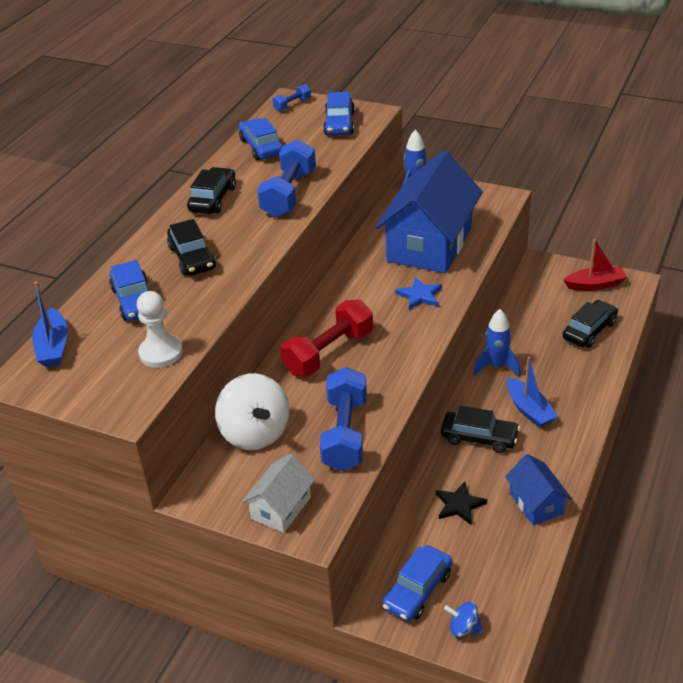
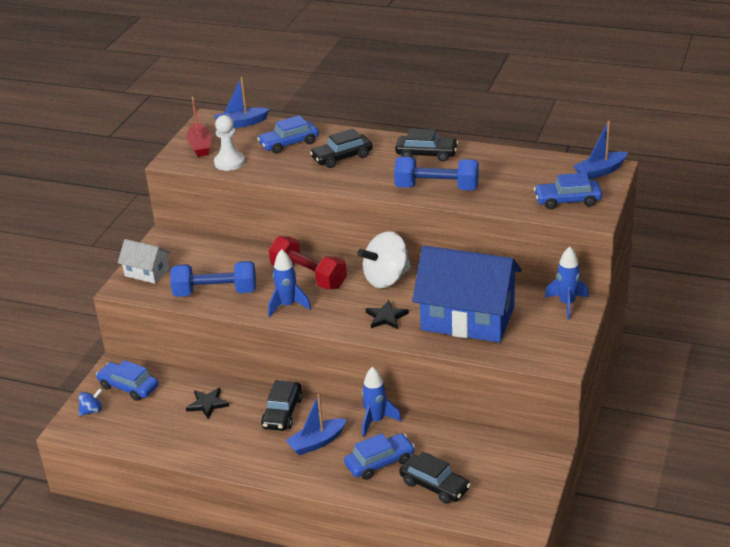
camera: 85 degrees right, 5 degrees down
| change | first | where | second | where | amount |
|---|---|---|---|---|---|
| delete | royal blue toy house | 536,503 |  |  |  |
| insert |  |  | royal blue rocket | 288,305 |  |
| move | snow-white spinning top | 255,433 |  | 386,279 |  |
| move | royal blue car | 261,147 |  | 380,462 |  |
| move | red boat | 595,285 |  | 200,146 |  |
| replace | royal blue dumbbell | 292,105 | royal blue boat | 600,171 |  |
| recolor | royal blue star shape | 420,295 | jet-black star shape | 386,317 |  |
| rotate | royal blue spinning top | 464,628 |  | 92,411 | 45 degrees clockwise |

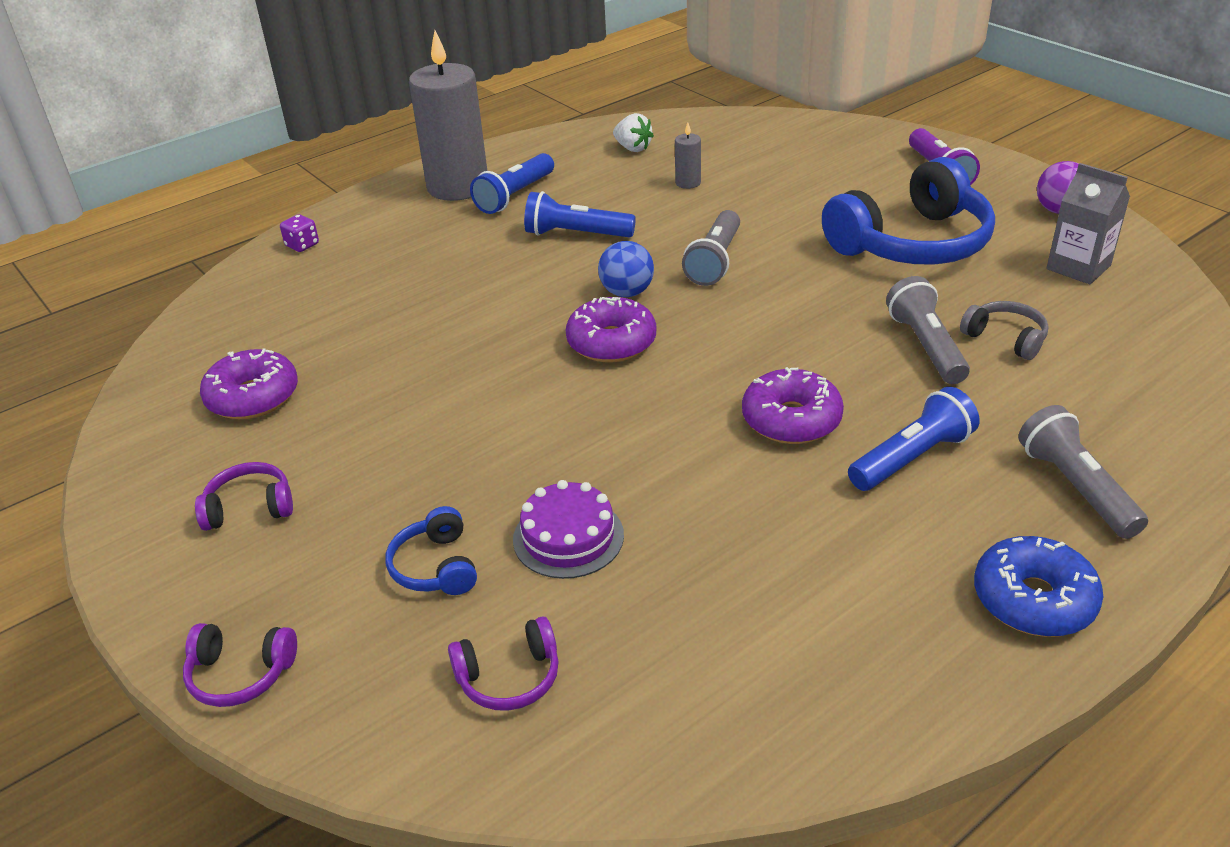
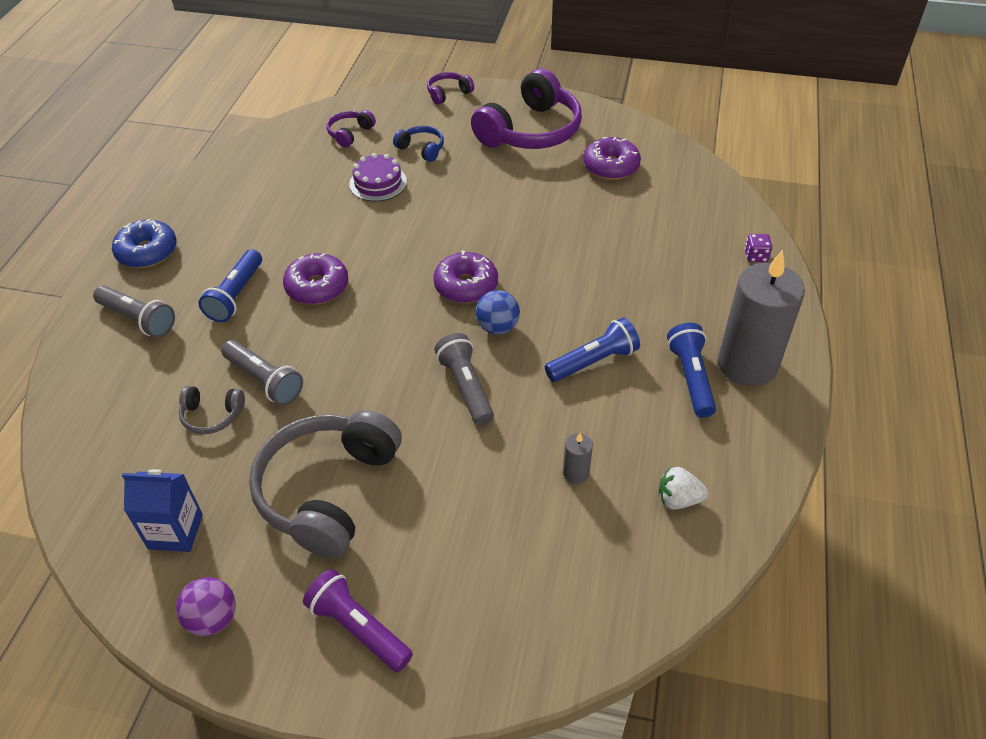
camera: 140 degrees right, 10 degrees up
| change | first | where | second | where | amount |
|---|---|---|---|---|---|
| recolor | royal blue over-ear headphones | 912,243 | gray over-ear headphones | 328,491 |  |
| recolor | gray juice carton | 1078,267 | royal blue juice carton | 175,531 |  |
| resize | violet over-ear headphones | 249,507 |  | 530,131 | x2.22 |

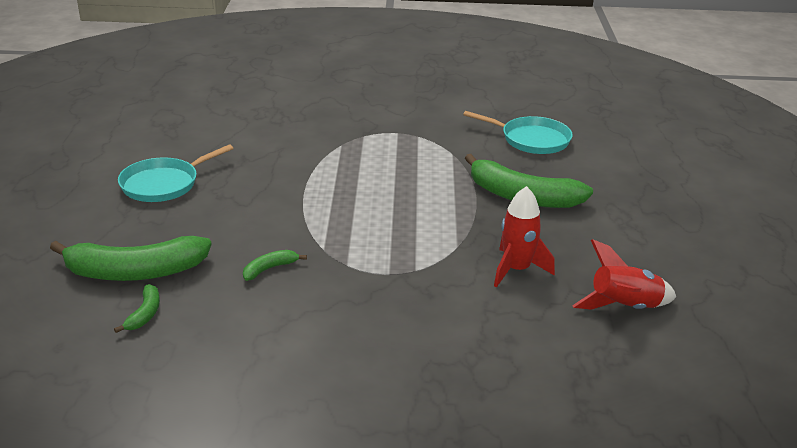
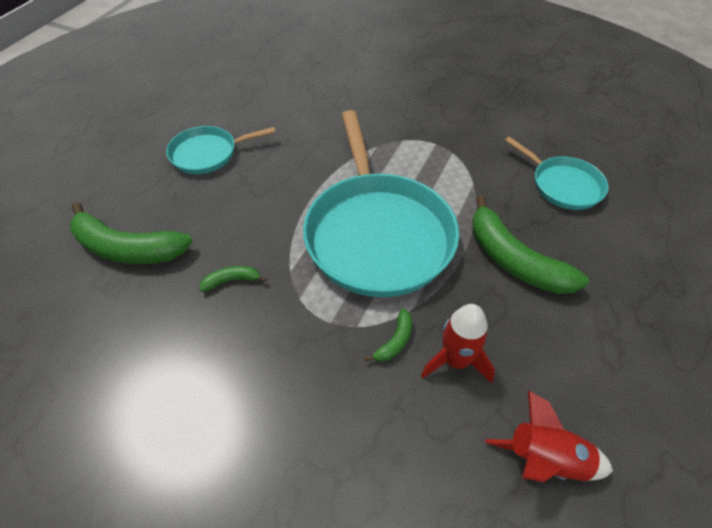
camera: 25 degrees right, 20 degrees up
| change | first | where | second | where | amount |
|---|---|---|---|---|---|
| insert |  |  | aqua skillet | 377,234 |  |
| move | emerald toy banana | 145,314 |  | 395,341 |  |

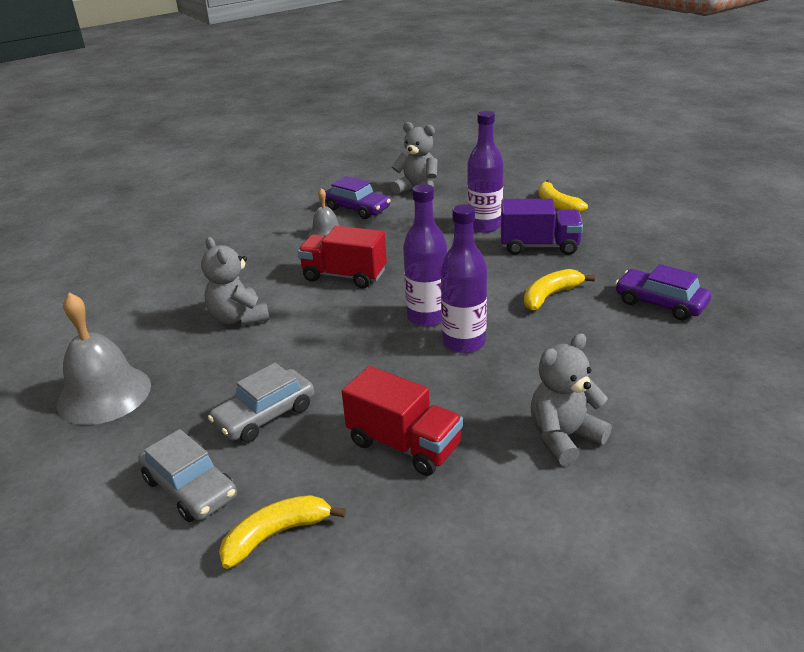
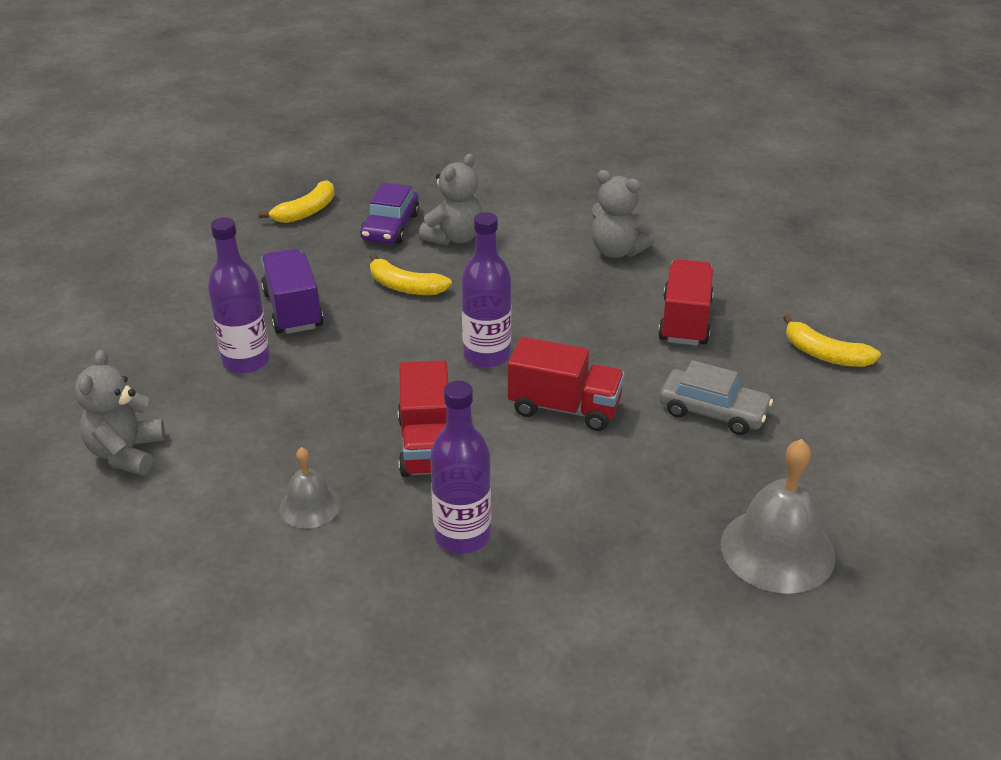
camera: 115 degrees left, 5 degrees up
| change | first | where | second | where | amount |
|---|---|---|---|---|---|
| delete | gray car | 190,488 |  |  |  |
| delete | violet car | 357,209 |  |  |  |
| insert |  |  | red lorry | 564,408 |  |
| move | gray teddy bear | 239,318 |  | 454,237 |  |
| move | violet drink bottle | 464,342 |  | 462,536 |  |
| move | yellow toy banana | 557,205 |  | 306,211 |  |

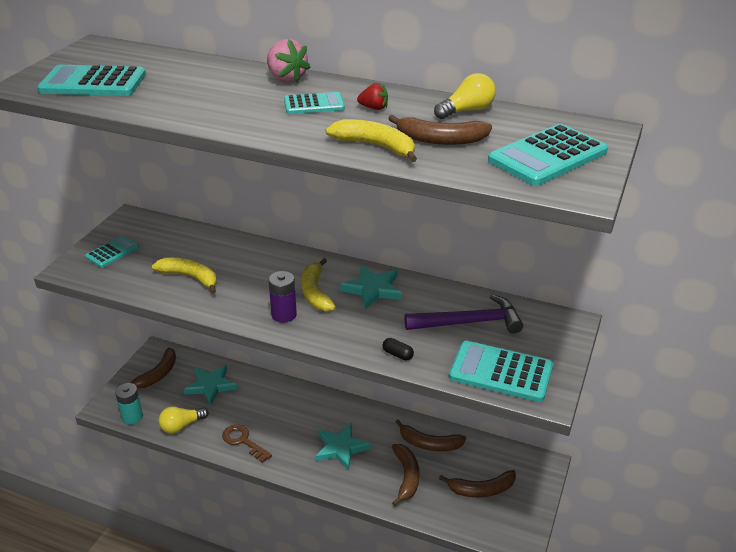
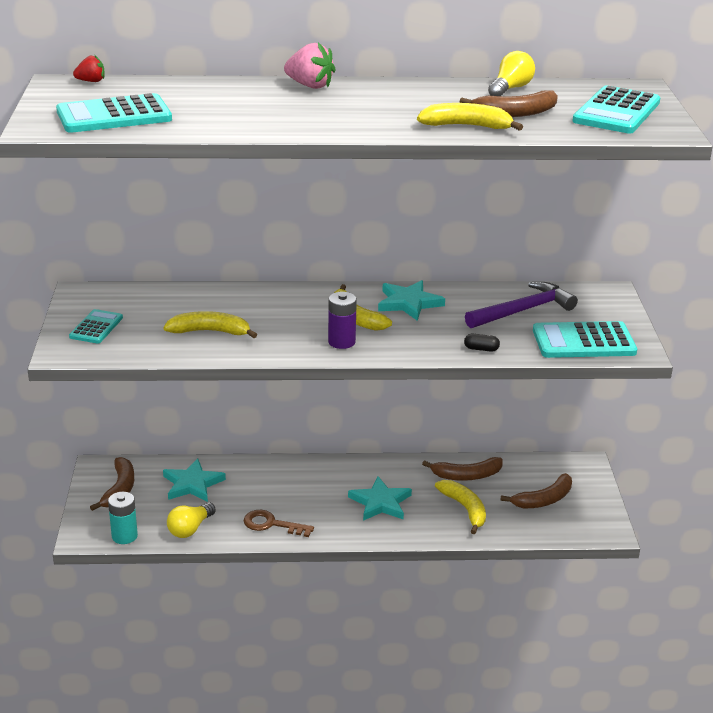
camera: 25 degrees left, 5 degrees down
| change | first | where | second | where | amount |
|---|---|---|---|---|---|
| delete | aqua calculator | 314,104 |  |  |  |
| move | red strawberry | 374,108 |  | 91,81 |  |
| recolor | brown toy banana | 406,477 | yellow toy banana | 465,509 |  |

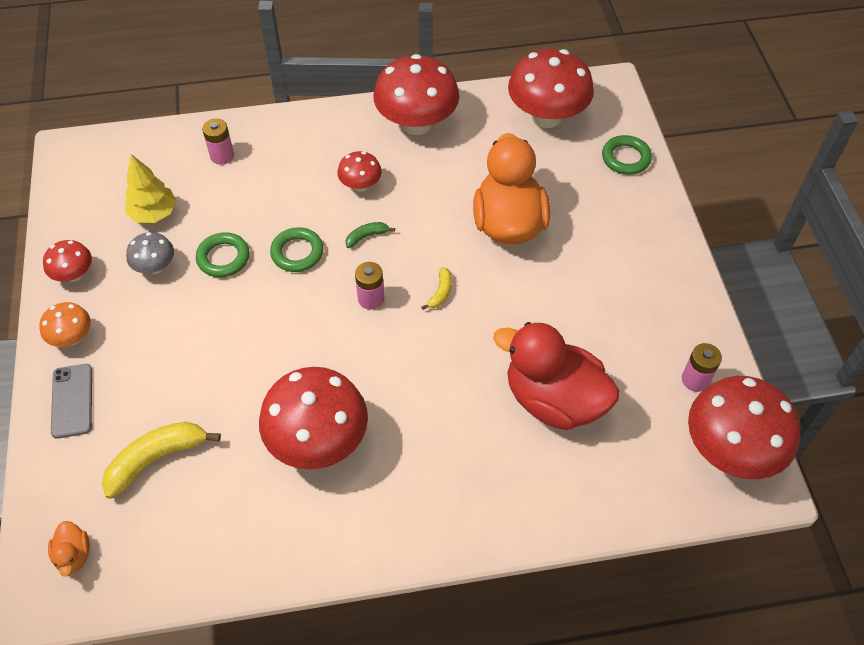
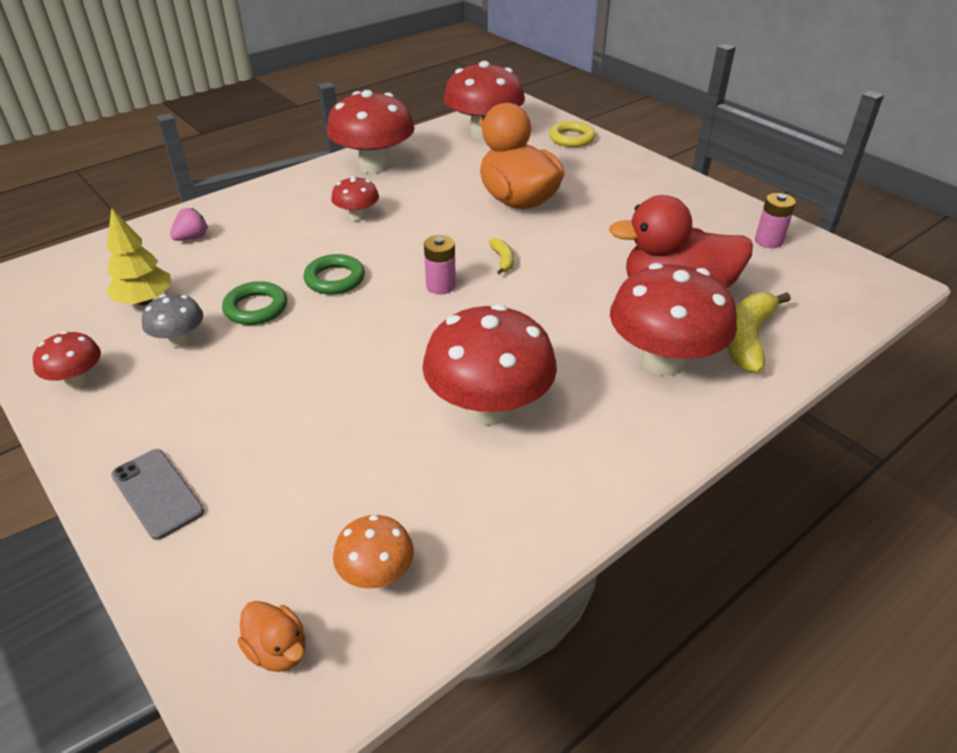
camera: 30 degrees left, 15 degrees down
| change | first | where | second | where | amount |
|---|---|---|---|---|---|
| delete | emerald toy banana | 366,236 |  |  |  |
| move | orange toadstool | 72,337 |  | 376,574 |  |
| move | yellow toy banana | 156,459 |  | 748,339 |  |
| move | red toadstool | 730,450 |  | 663,361 |  |
| replace | rose-pink power cell | 222,156 | rose-pink strawberry | 192,238 |  |
| recolor | emerald hoop | 625,158 | yellow hoop | 571,138 |  |

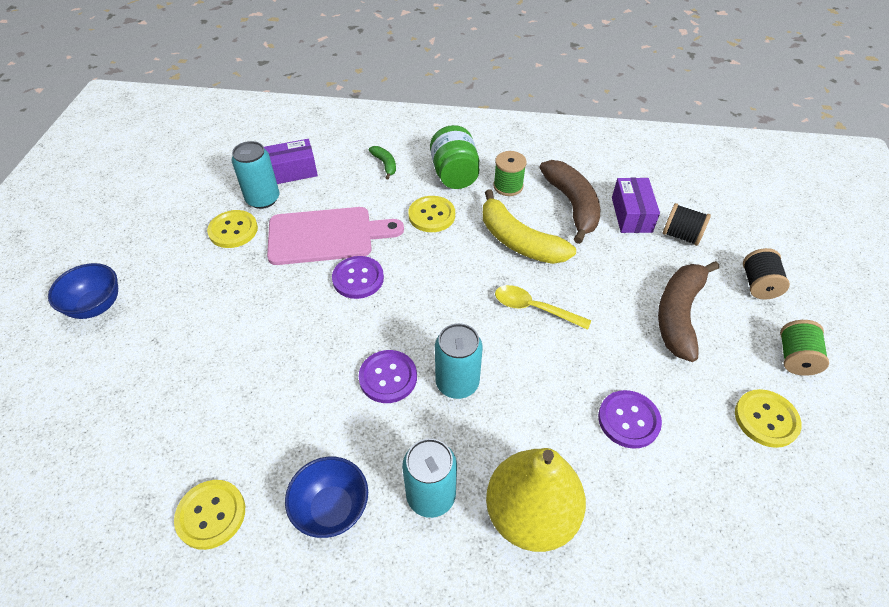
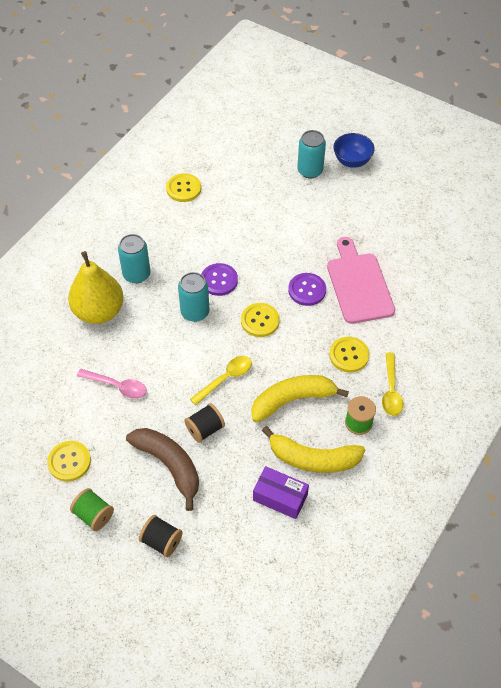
camera: 115 degrees right, 5 degrees up
| change | first | where | second | where | amount |
|---|---|---|---|---|---|
| delete | violet box | 291,171 |  |  |  |
| delete | royal blue serving bowl | 332,509 |  |  |  |
| delete | emerald toy banana | 385,164 |  |  |  |
| move | yellow shirt button | 233,230 |  | 260,321 |  |
| move | aqua tin | 263,199 |  | 310,171 |  |
| move | jet-black bobbin | 681,235 |  | 205,429 |  |
| replace | emerald jam jar | 454,174 | yellow tablespoon | 391,390 |  |
| replace | violet shirt button | 628,420 | rose-pink tablespoon | 117,386 |  |
| recolor | brown toy banana | 572,205 | yellow toy banana | 313,459 |  |
| rotate | rose-pink cutting board | 326,235 |  | 358,285 | 150 degrees clockwise |

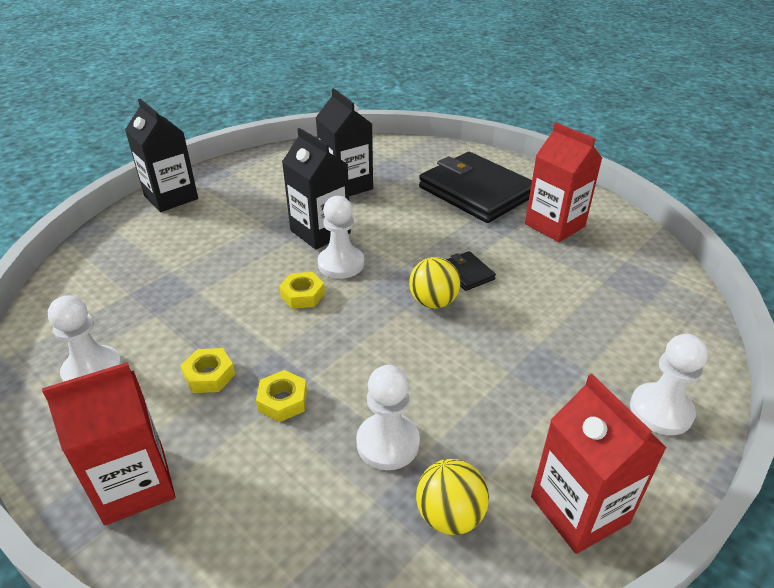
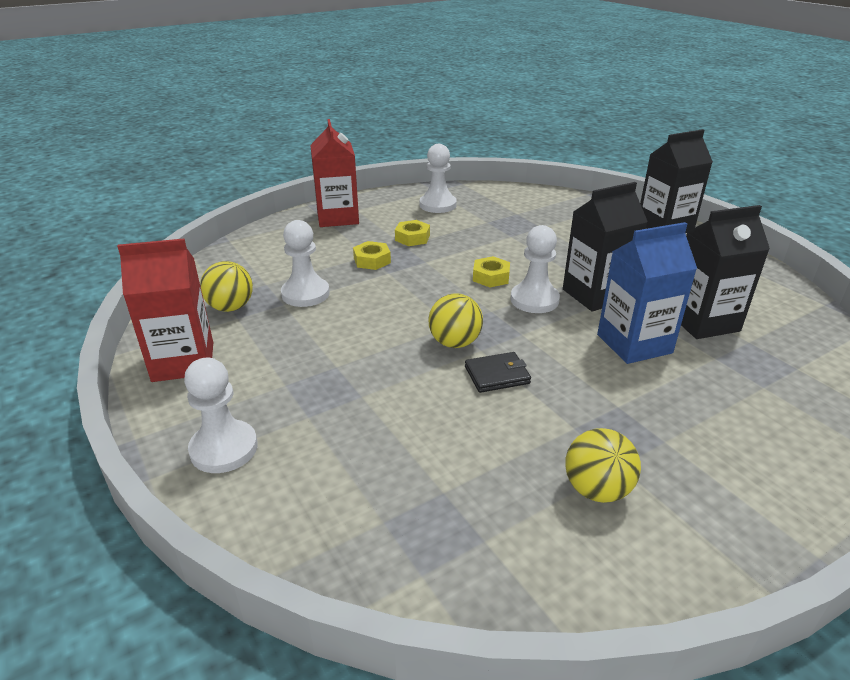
camera: 105 degrees right, 5 degrees down
| change | first | where | second | where | amount |
|---|---|---|---|---|---|
| delete | jet-black billfold | 476,192 |  |  |  |
| insert |  |  | royal blue juice carton | 634,344 |  |
| replace | red juice carton | 554,225 | yellow sphere | 596,489 |  |

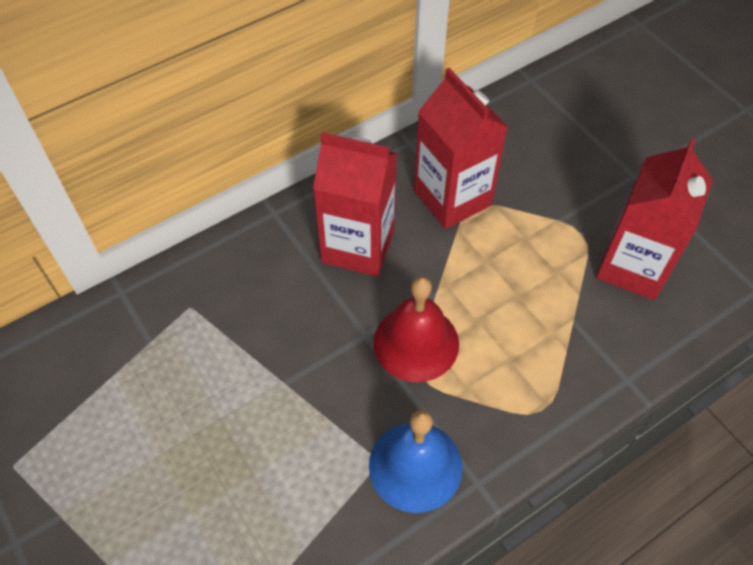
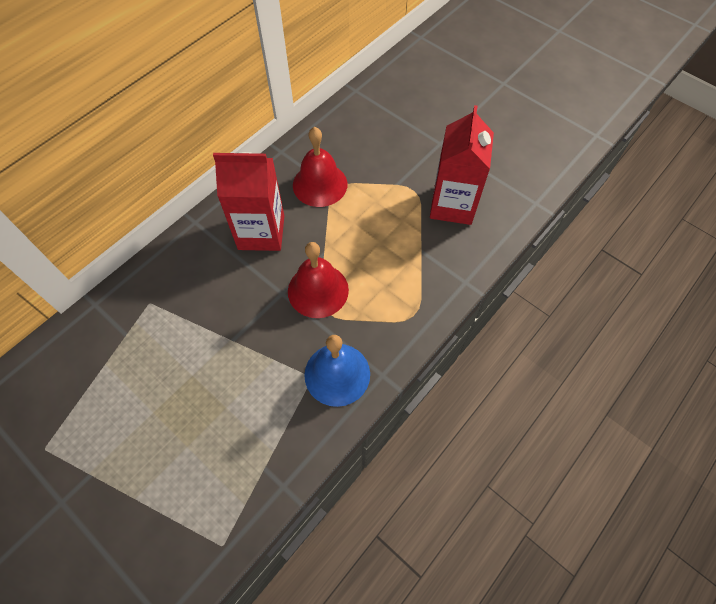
camera: 15 degrees left, 5 degrees up
| change | first | where | second | where | amount |
|---|---|---|---|---|---|
| replace | red juice carton | 452,198 | red school bell | 320,184 |  |

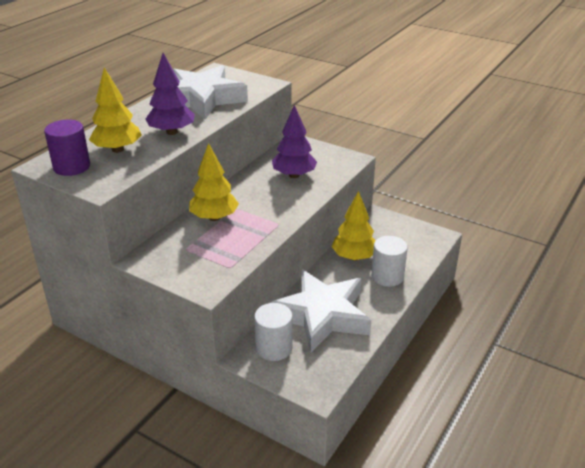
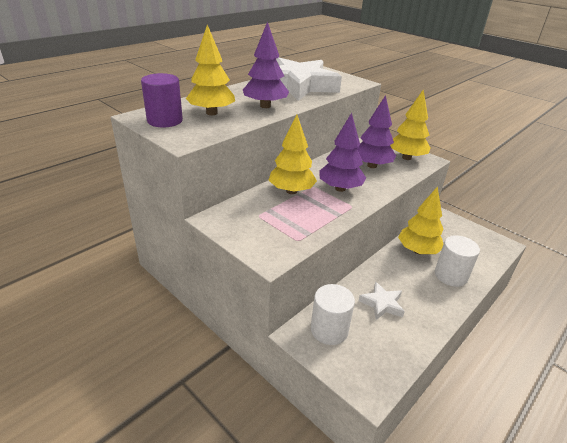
camera: 10 degrees right, 0 degrees up
| change | first | where | second | where | amount |
|---|---|---|---|---|---|
| insert |  |  | violet toy tree | 340,188 |  |
| insert |  |  | yellow toy tree | 406,158 |  |
| resize | snow-white star shape | 322,315 |  | 382,304 | x0.44 |

